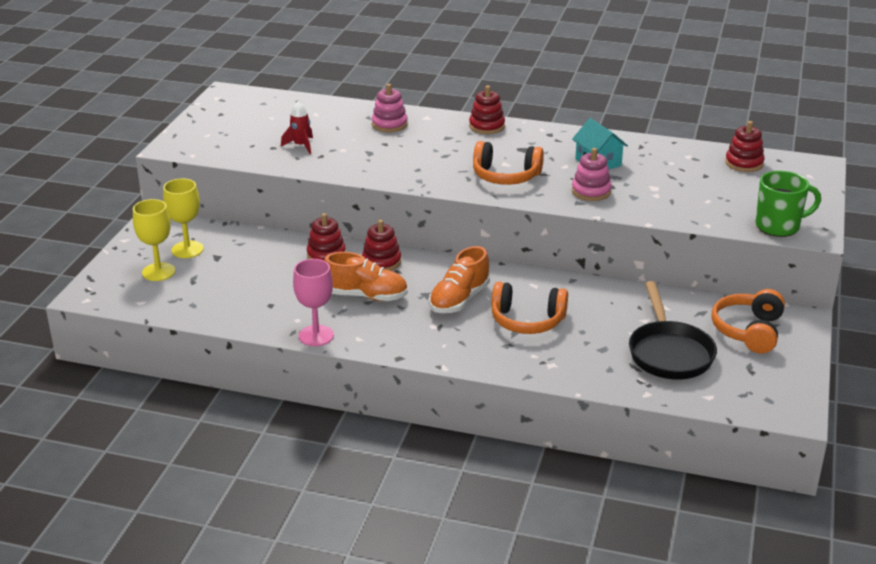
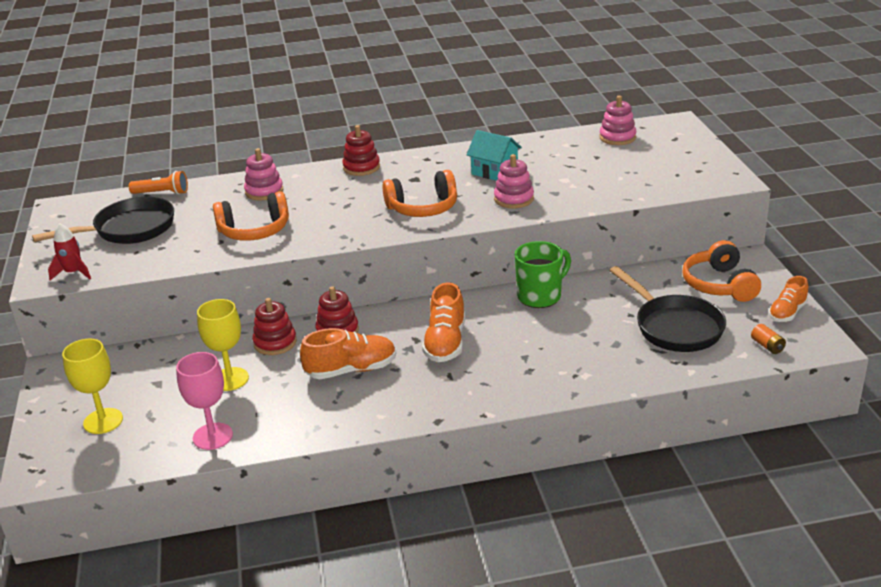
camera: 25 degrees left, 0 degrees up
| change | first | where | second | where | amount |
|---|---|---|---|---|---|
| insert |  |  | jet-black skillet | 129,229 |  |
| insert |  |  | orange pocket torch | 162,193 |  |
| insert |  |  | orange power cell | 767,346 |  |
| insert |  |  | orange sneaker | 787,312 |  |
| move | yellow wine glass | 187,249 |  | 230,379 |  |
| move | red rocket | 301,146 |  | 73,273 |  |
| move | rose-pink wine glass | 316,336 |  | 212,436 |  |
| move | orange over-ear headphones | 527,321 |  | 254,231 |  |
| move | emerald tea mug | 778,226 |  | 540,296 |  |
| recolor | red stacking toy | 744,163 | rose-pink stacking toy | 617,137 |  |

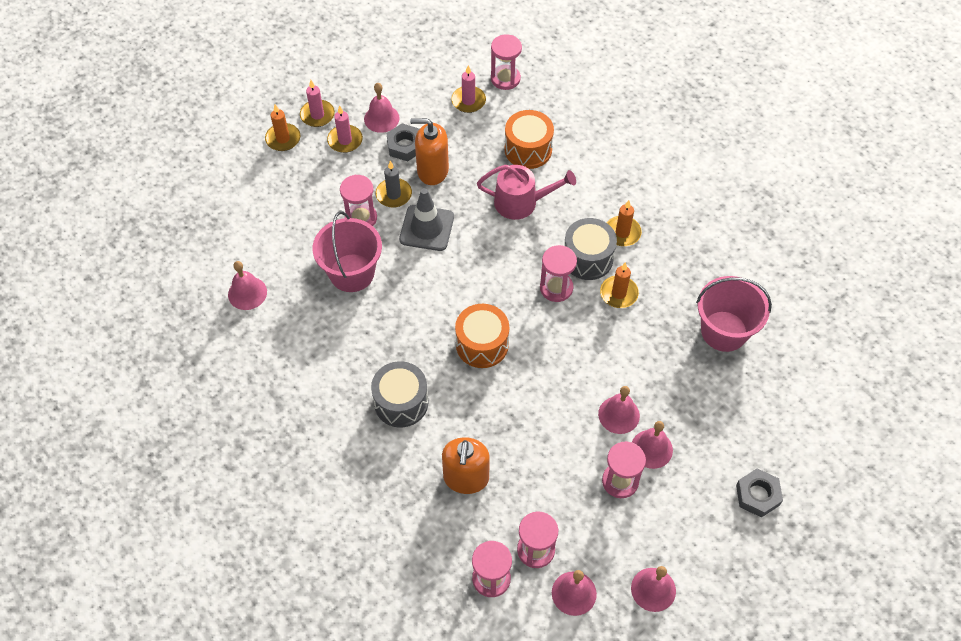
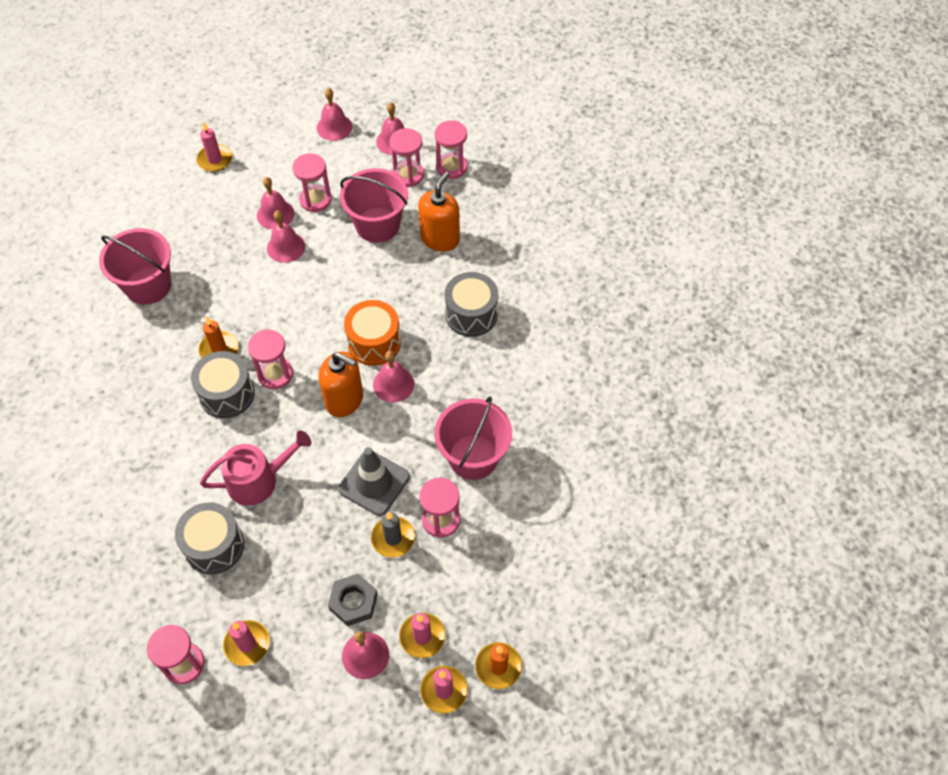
camera: 160 degrees left, 0 degrees up
| change | first | where | second | where | amount |
|---|---|---|---|---|---|
| delete | orange pillar candle | 622,233 |  |  |  |
| insert |  |  | rose-pink sand bucket | 377,225 |  |
| move | rose-pink school bell | 247,293 |  | 393,384 |  |
| move | orange soap dispenser | 432,170 |  | 344,400 |  |
| replace | gray hexagon nut | 757,495 | rose-pink pillar candle | 215,160 |  |
| recolor | orange snare drum | 528,149 | gray snare drum | 214,546 |  |
| rotate | rose-pink watering can | 521,202 |  | 258,480 | 135 degrees clockwise |

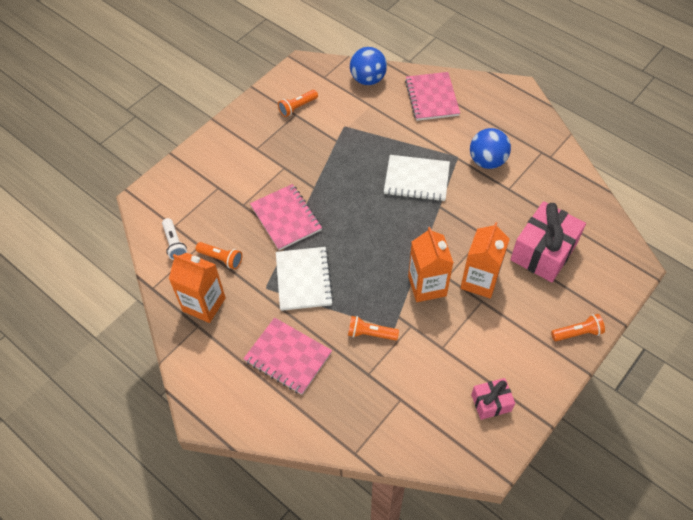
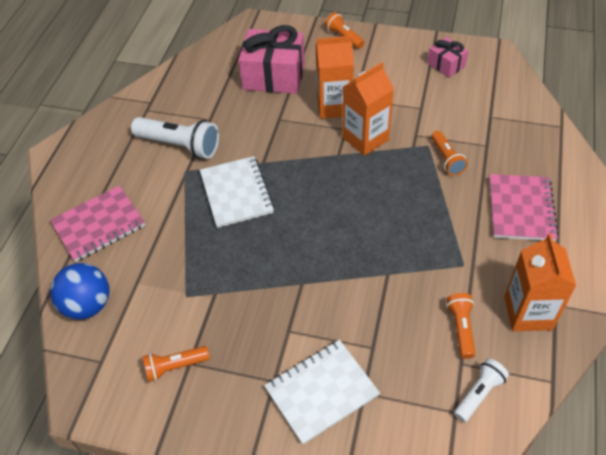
camera: 115 degrees left, 5 degrees down
| change | first | where | second | where | amount |
|---|---|---|---|---|---|
| delete | rose-pink notepad | 286,218 |  |  |  |
| move | snow-white notepad | 304,279 |  | 321,392 |  |
| replace | royal blue sphere | 487,161 | snow-white pocket torch | 180,145 |  |
| rotate | orange pocket torch | 297,107 |  | 175,367 | 135 degrees clockwise |

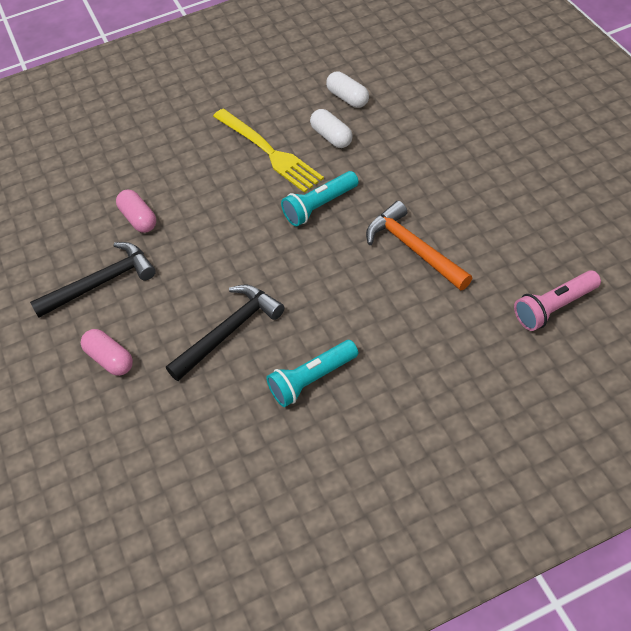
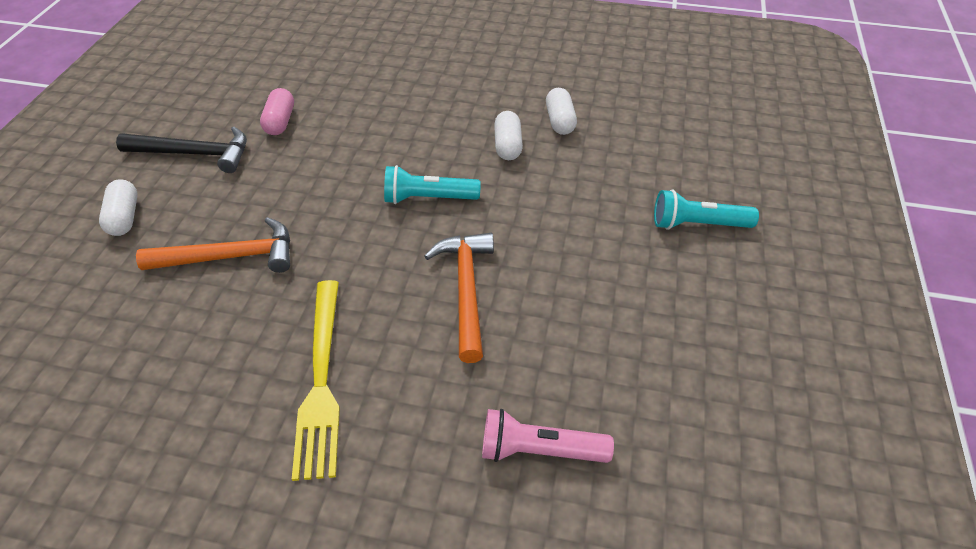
camera: 30 degrees right, 5 degrees down
| change | first | where | second | where | amount |
|---|---|---|---|---|---|
| move | yellow fork | 268,151 |  | 321,380 |  |
| move | aqua pocket torch | 312,380 |  | 697,224 |  |
| recolor | rose-pink capsule | 110,359 | snow-white capsule | 124,217 |  |
| recolor | jet-black carpenter's hammer | 229,331 | orange carpenter's hammer | 230,257 |  |

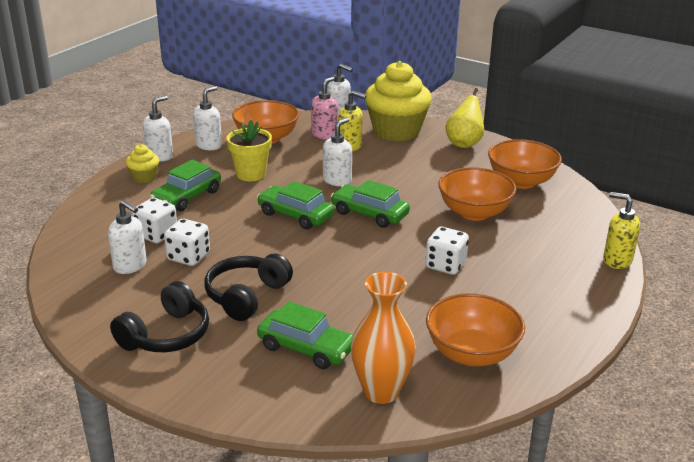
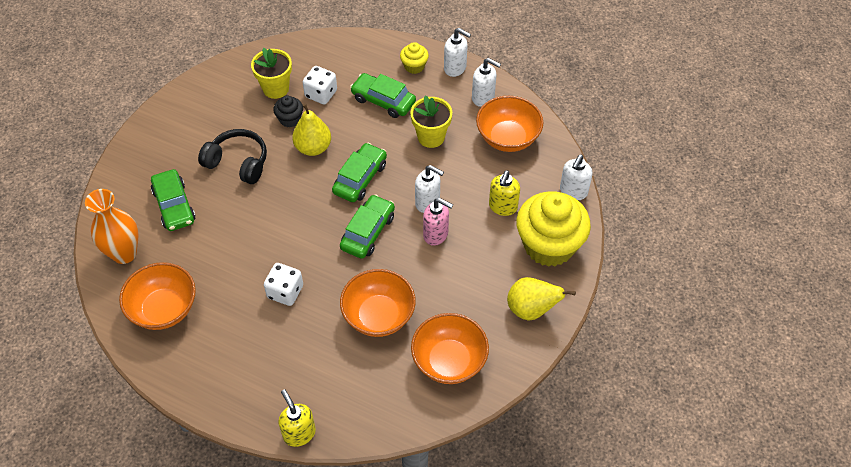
camera: 85 degrees right, 25 degrees up
| change | first | where | second | where | amount |
|---|---|---|---|---|---|
| delete | jet-black over-ear headphones | 166,335 |  |  |  |
| insert |  |  | yellow pear | 313,147 |  |
| move | rose-pink soap dispenser | 324,135 |  | 436,234 |  |
| replace | snow-white soap dispenser | 130,266 | yellow plant pot | 276,88 |  |
| replace | snow-white die | 188,257 | jet-black muffin | 290,119 |  |
| rotate | emerald car | 306,348 |  | 174,206 | 45 degrees counterclockwise |
| rotate | yellow soap dispenser | 616,260 |  | 299,433 | 60 degrees counterclockwise |

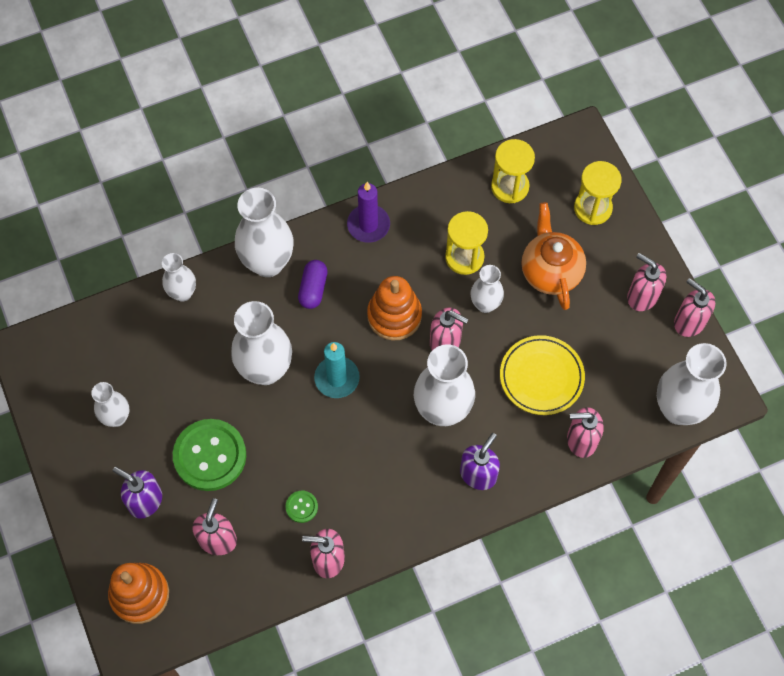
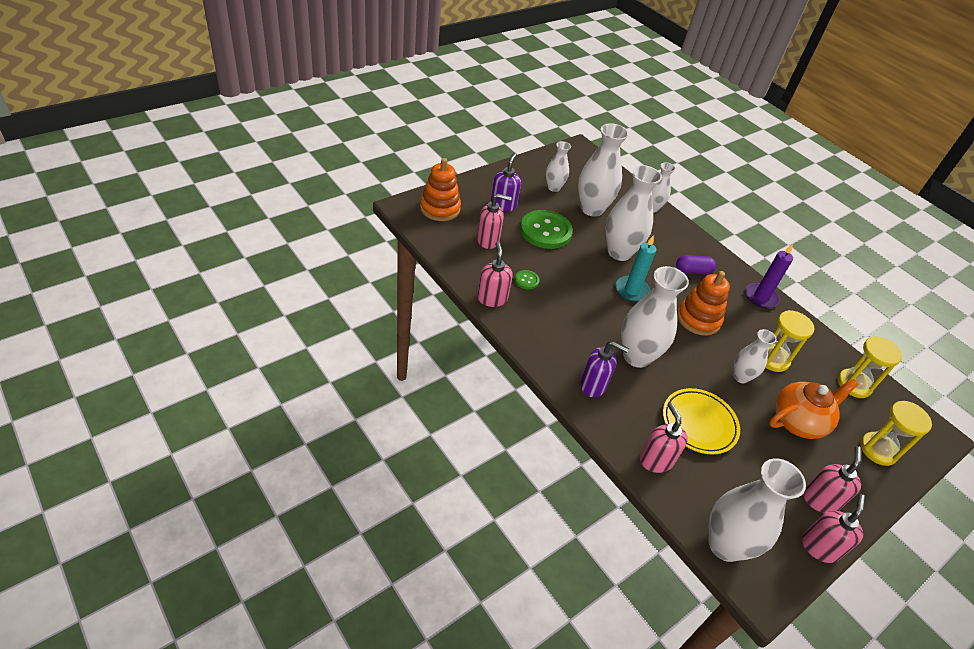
camera: 70 degrees right, 20 degrees down
| change | first | where | second | where | amount |
|---|---|---|---|---|---|
| delete | rose-pink soap dispenser | 445,341 |  |  |  |
| move | snow-white tall vase | 268,263 |  | 592,209 |  |

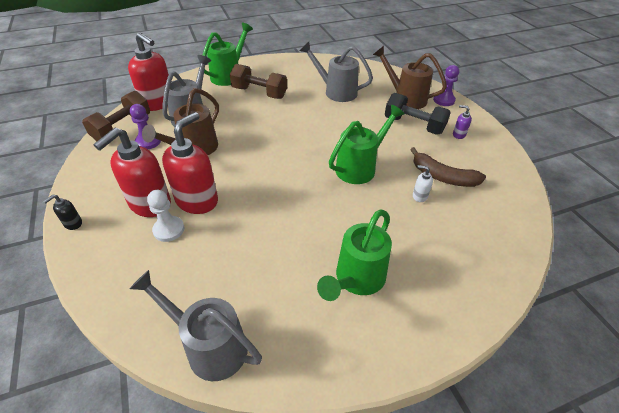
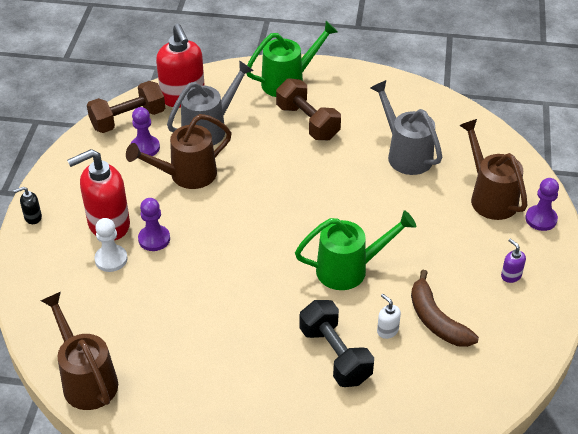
camera: 30 degrees right, 0 degrees up
| change | first | where | second | where | amount |
|---|---|---|---|---|---|
| delete | emerald watering can | 356,279 |  |  |  |
| move | jet-black dumbbell | 413,125 |  | 335,355 |  |
| replace | red soap dispenser | 197,200 | violet chess pawn | 154,239 |  |
| recolor | gray watering can | 210,346 | brown watering can | 86,379 |  |

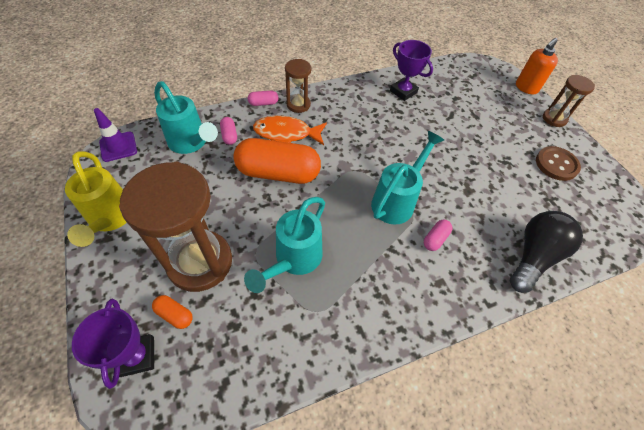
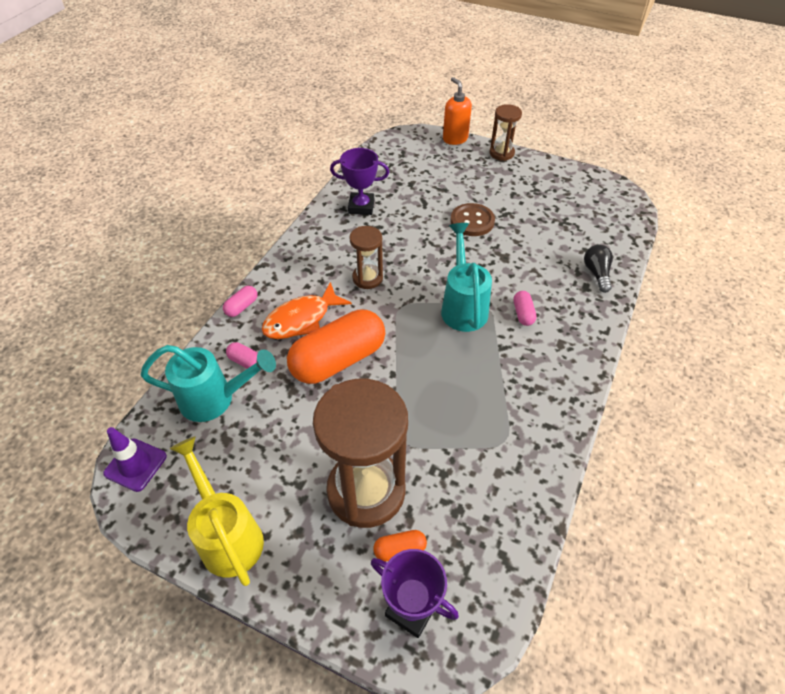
camera: 40 degrees left, 5 degrees down
| change | first | where | second | where | amount |
|---|---|---|---|---|---|
| delete | aqua watering can | 293,260 |  |  |  |
| move | brown sandglass | 298,105 |  | 367,278 |  |
| move | brown shirt button | 556,164 |  | 472,221 |  |
| rotate | yellow watering can | 110,219 |  | 227,534 | 150 degrees counterclockwise |
| rotate | orange soap dispenser | 526,88 |  | 455,139 | 150 degrees clockwise |
| resize | jet-black lightbulb | 534,256 |  | 596,273 | x0.58 |

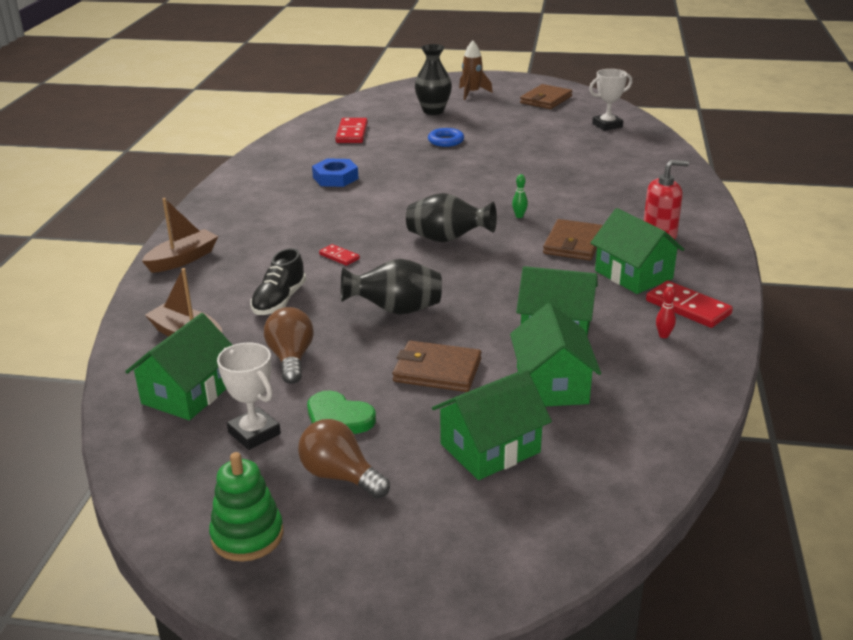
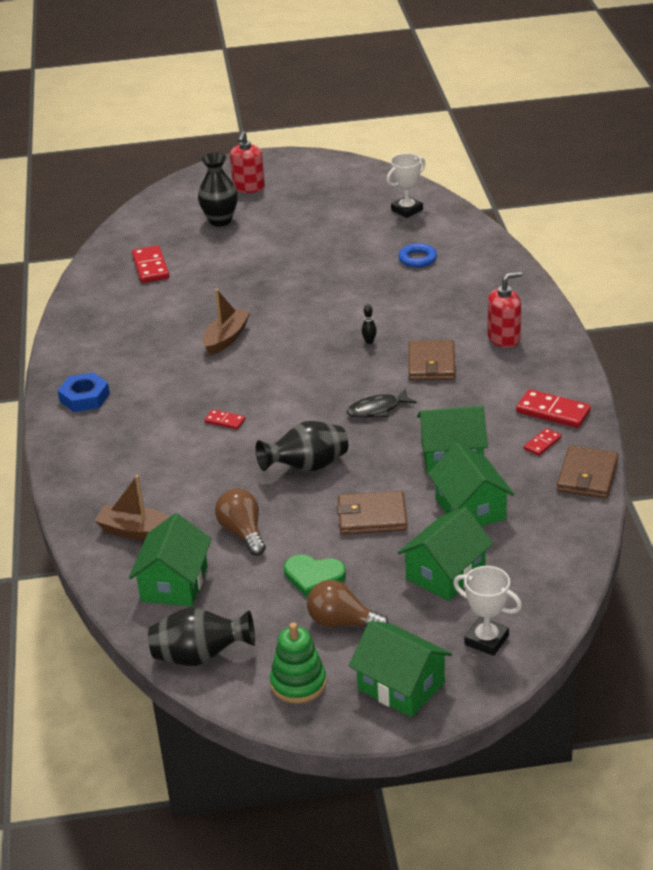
camera: 15 degrees left, 5 degrees up
| change | first | where | second | where | amount |
|---|---|---|---|---|---|
| delete | jet-black sneaker | 279,301 |  |  |  |
| insert |  |  | jet-black fish figure | 377,409 |  |
| move | brown boat | 183,259 |  | 226,338 |  |
| move | snow-white trophy | 254,433 |  | 486,640 |  |
| move | royal blue hexagon nut | 335,178 |  | 84,397 |  |
| move | jet-black tall vase | 447,239 |  | 200,657 |  |
| move | royal blue hoop | 446,141 |  | 417,259 |  |
| move | brown billfold | 546,100 |  | 587,476 |  |
| move | emerald toy house | 633,275 |  | 401,686 |  |
| replace | brown rocket | 472,93 | red soap dispenser | 249,188 |  |
| replace | red skittle | 663,335 | red domino tile | 542,443 |  |
| recolor | emerald skittle | 519,216 | jet-black skittle | 369,342 |  |

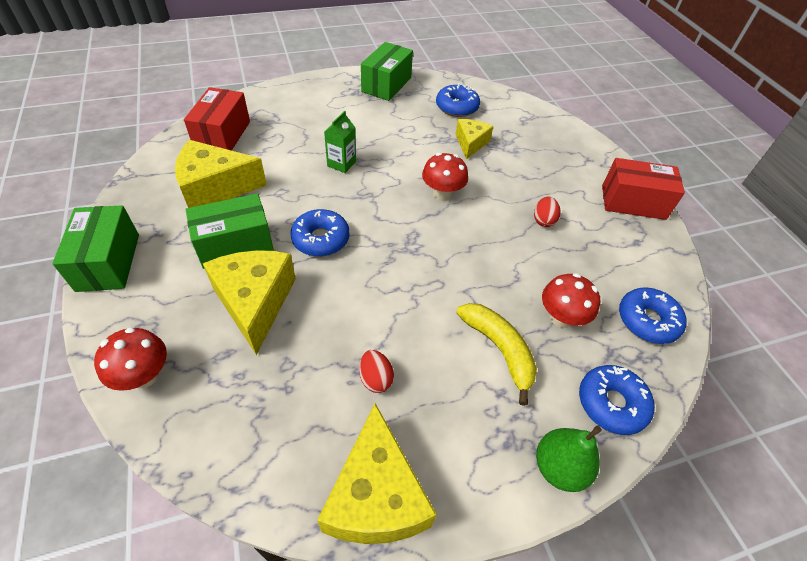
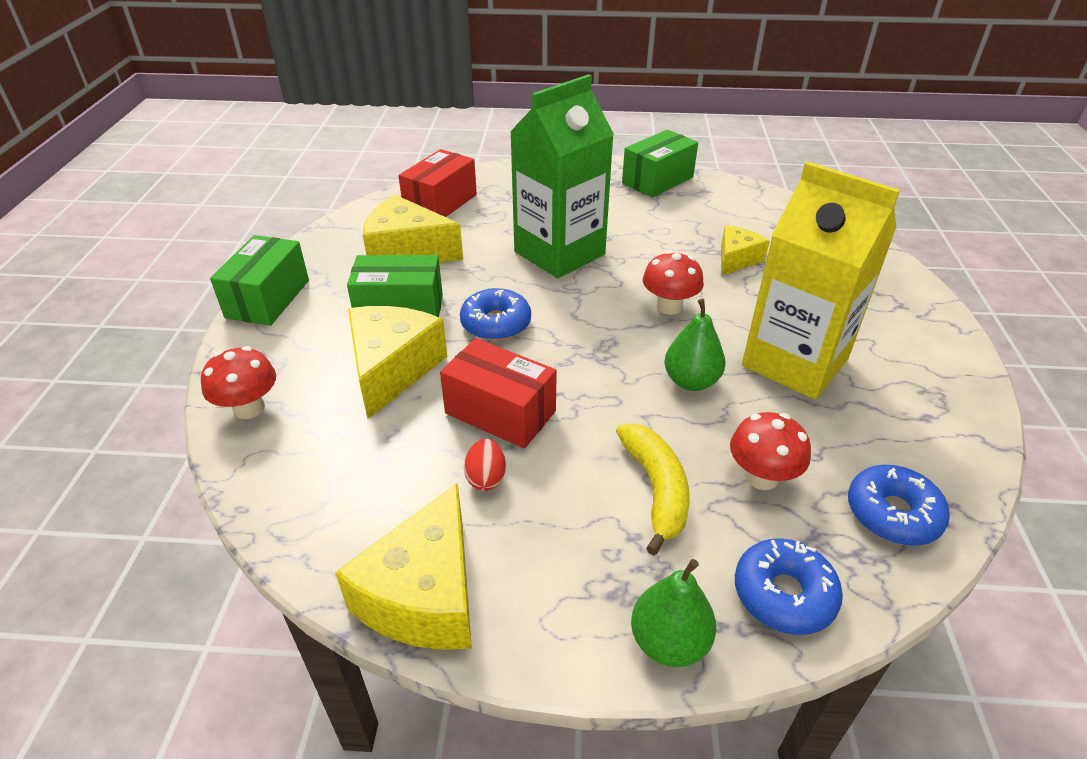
camera: 25 degrees right, 10 degrees down
| change | first | where | second | where | amount |
|---|---|---|---|---|---|
| delete | royal blue glazed donut | 457,107 |  |  |  |
| insert |  |  | emerald pear | 691,381 |  |
| move | red box | 633,202 |  | 500,412 |  |
| replace | red egg | 543,220 | yellow juice carton | 794,362 |  |
| resize | emerald juice carton | 341,164 |  | 559,253 | x2.47 |

